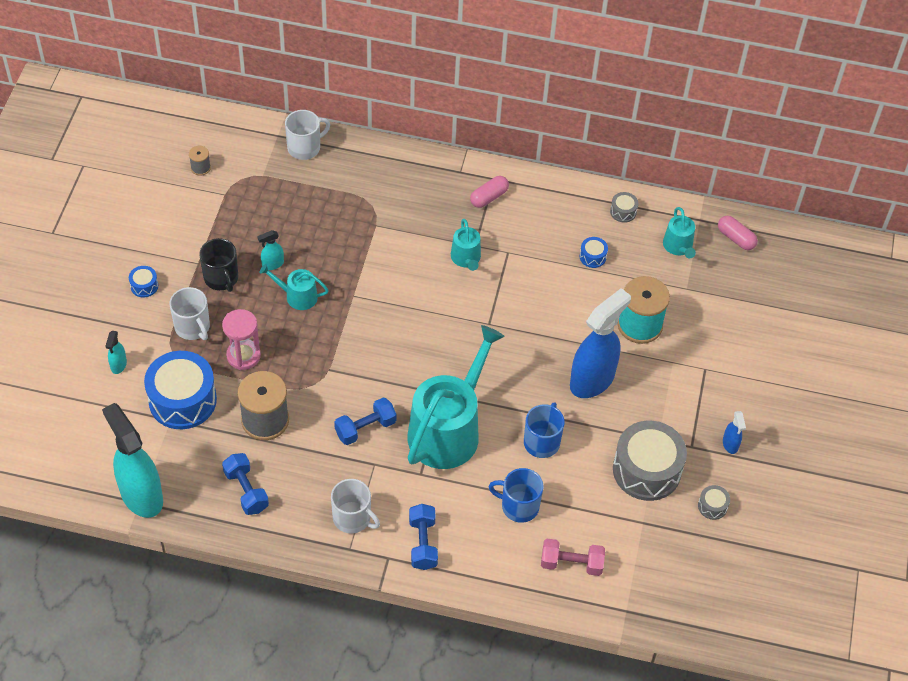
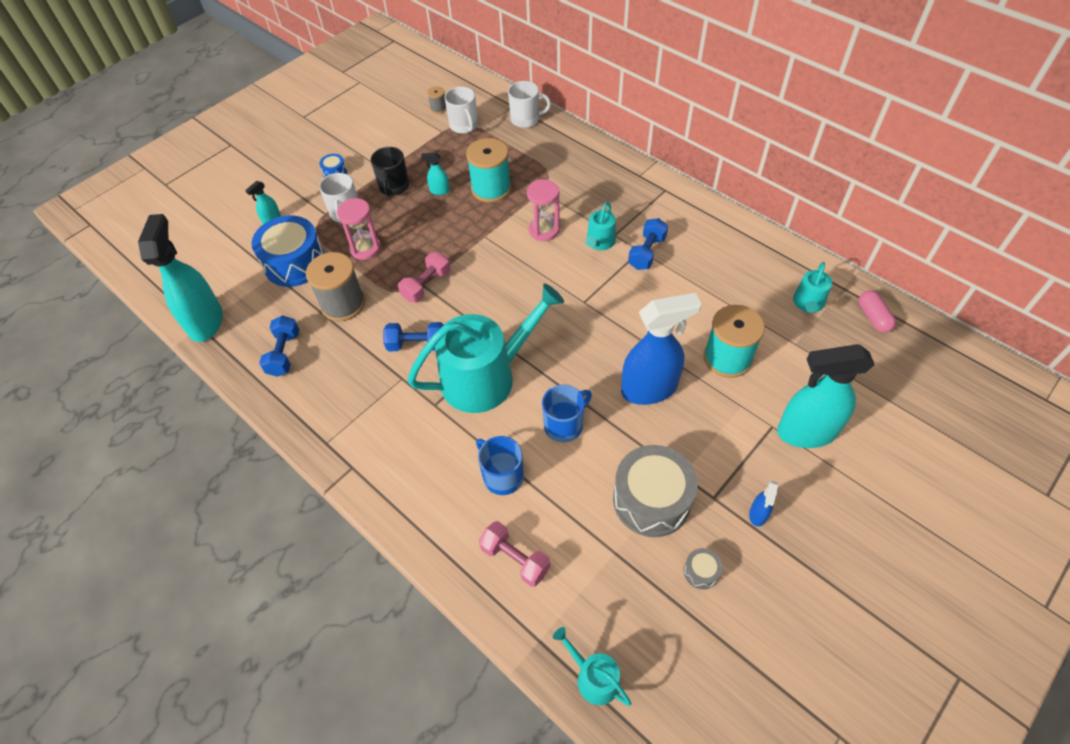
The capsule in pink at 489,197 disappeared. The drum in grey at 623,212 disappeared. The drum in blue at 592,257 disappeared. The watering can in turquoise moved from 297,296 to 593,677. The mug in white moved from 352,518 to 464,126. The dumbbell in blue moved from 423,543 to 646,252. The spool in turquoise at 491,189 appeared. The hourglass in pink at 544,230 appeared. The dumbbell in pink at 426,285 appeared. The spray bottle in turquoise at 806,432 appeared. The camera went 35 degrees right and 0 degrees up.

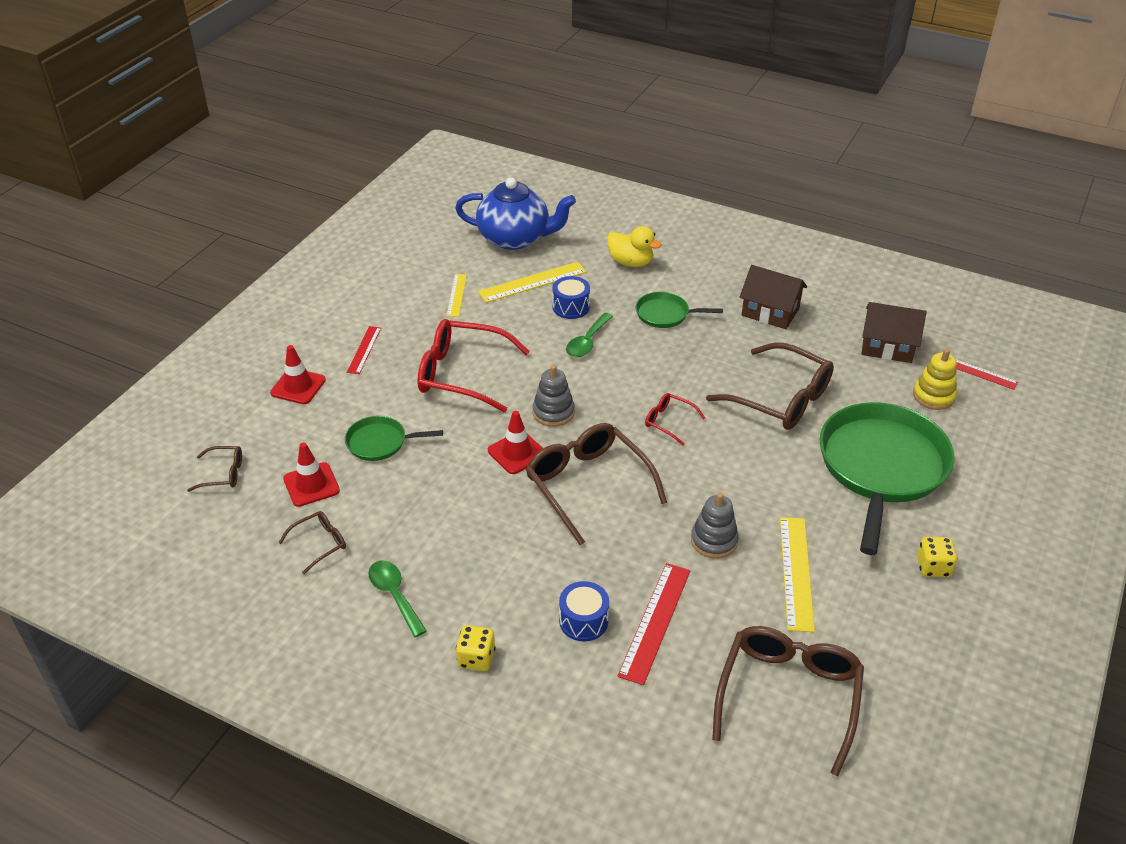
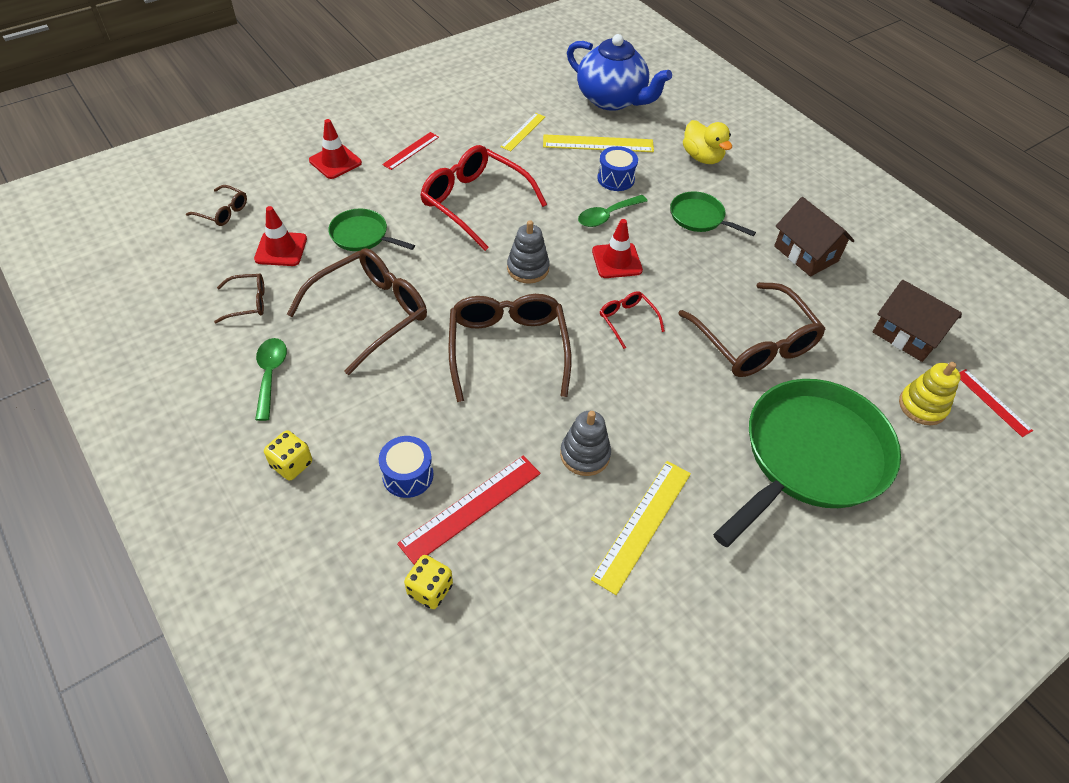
The traffic cone in red moved from 517,453 to 616,261. The dice in yellow moved from 933,567 to 430,589. The glasses in brown moved from 788,696 to 370,313. The camera went 25 degrees right and 10 degrees up.

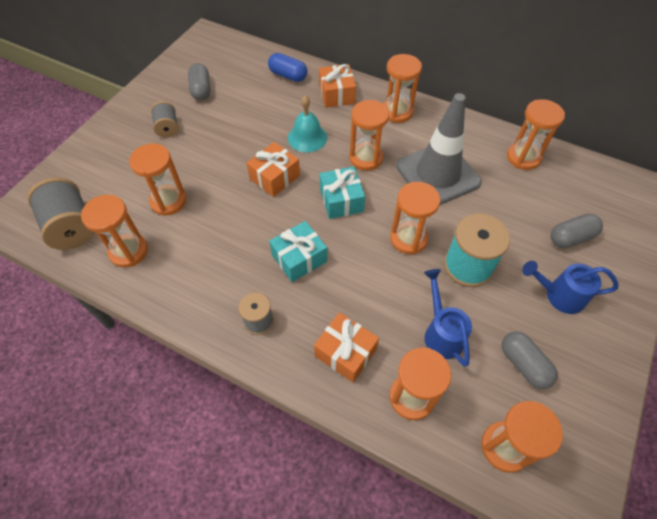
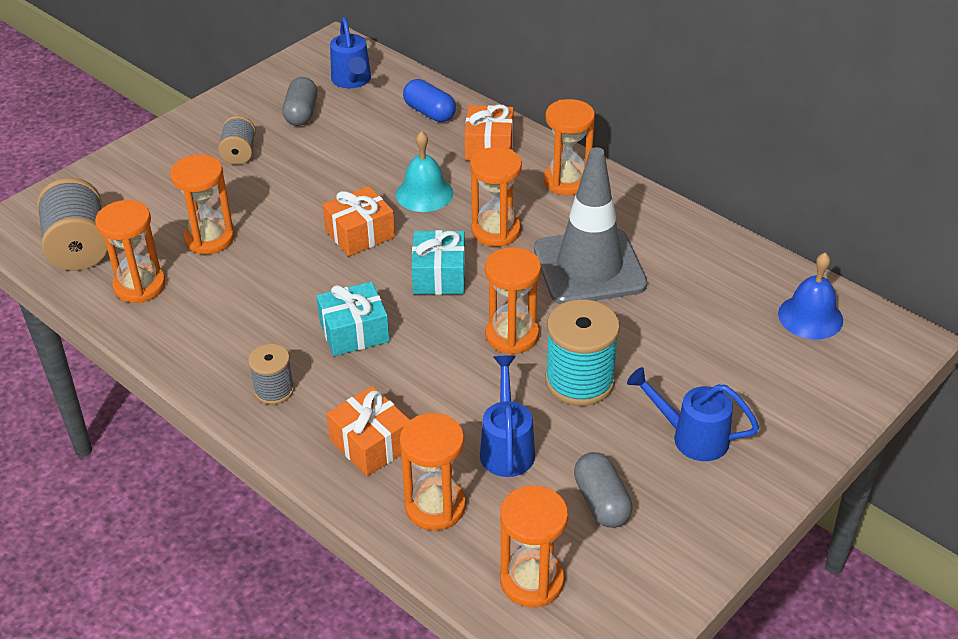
The hourglass in orange at 523,157 disappeared. The capsule in grey at 571,238 disappeared. The watering can in blue at 352,81 appeared. The bell in blue at 810,317 appeared. The camera went 15 degrees right and 15 degrees down.

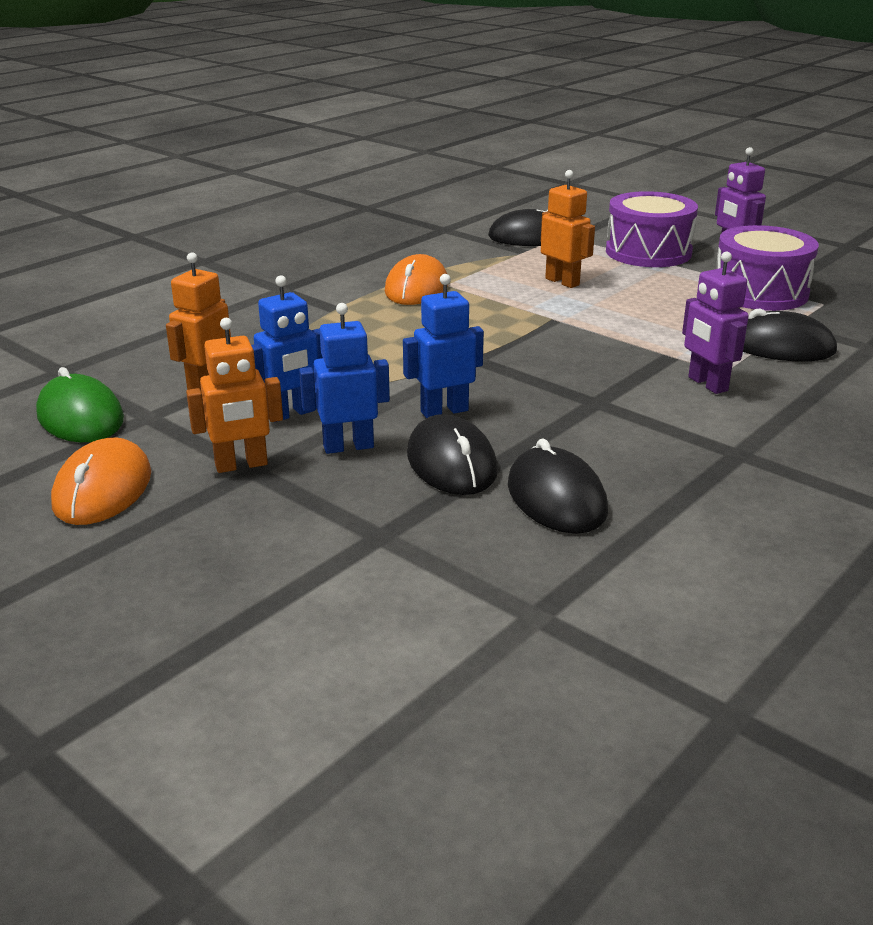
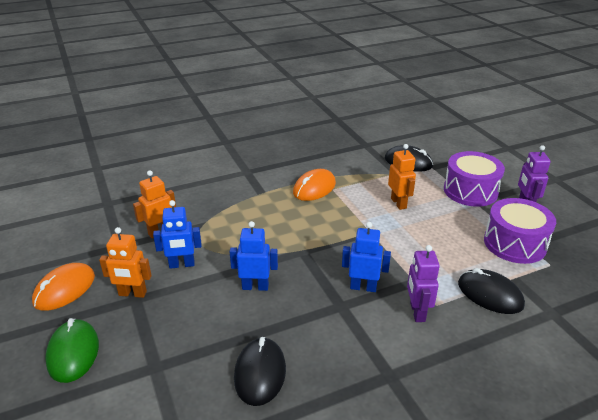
The robot in blue moved from 348,446 to 363,287. The mouse in green moved from 80,417 to 73,353. The mouse in black at 451,463 disappeared. The camera went 25 degrees right and 5 degrees up.

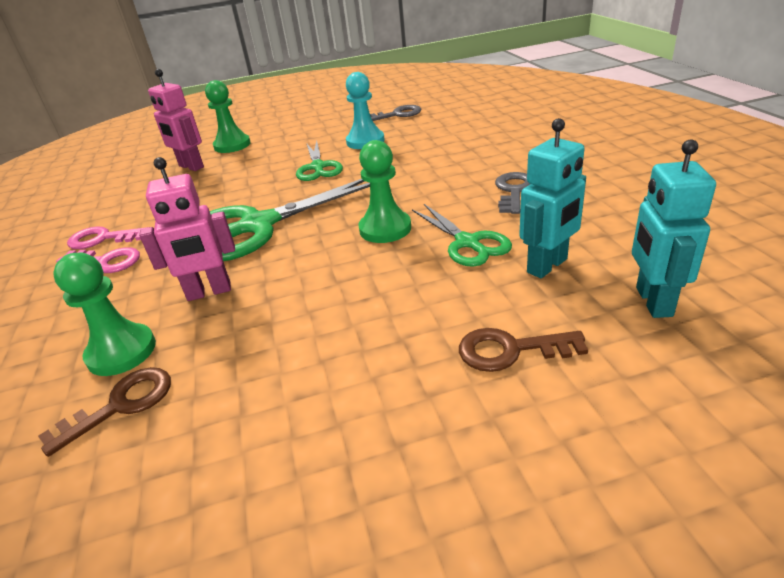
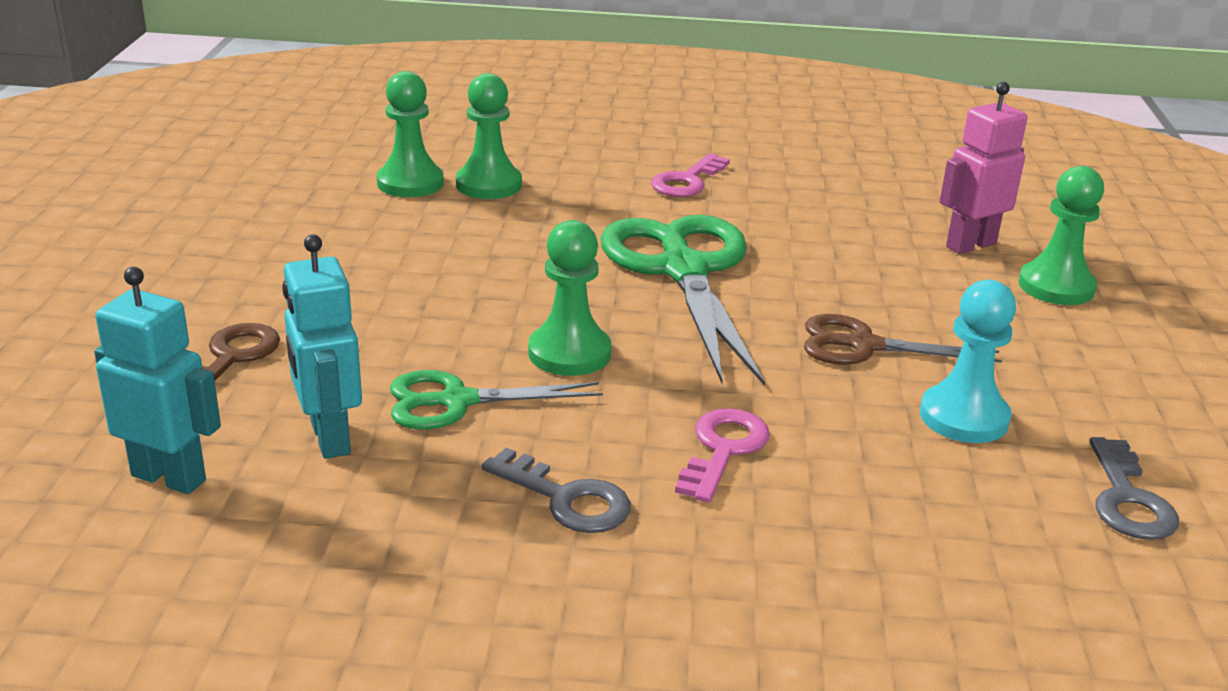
The scissors in green at 318,167 became the scissors in brown at 864,346. The robot in pink at 209,292 disappeared. The key in pink moved from 102,239 to 723,449. The key in brown at 121,405 was replaced by the pawn in green at 410,183. The camera went 105 degrees right and 5 degrees down.

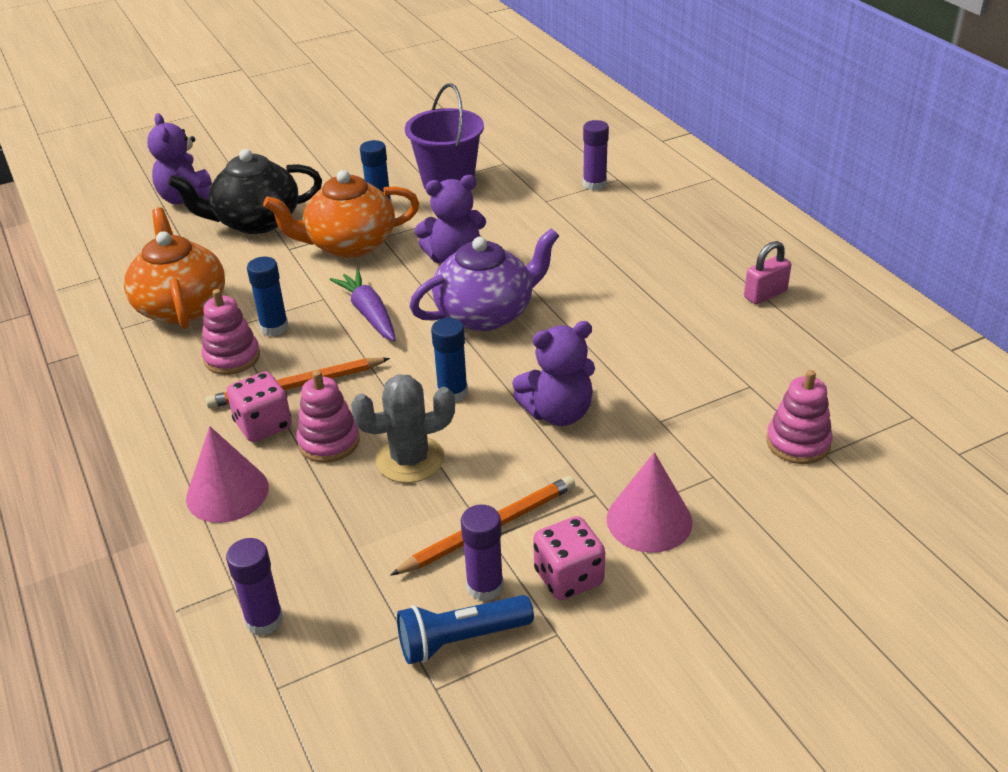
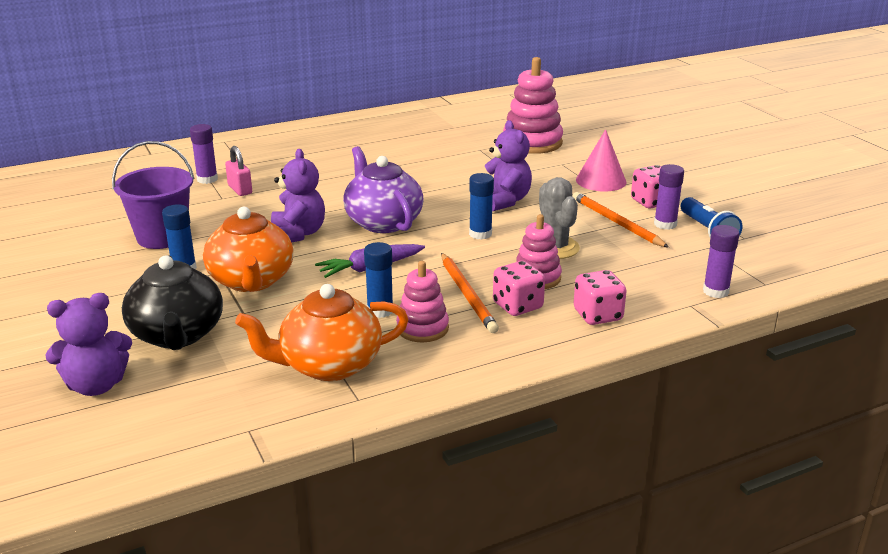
The padlock in pink moved from 765,294 to 240,189. The stacking toy in pink at 798,443 changed to 1.64 times the size. The cone in pink at 227,492 was replaced by the dice in pink at 597,315. The camera went 90 degrees left and 10 degrees down.

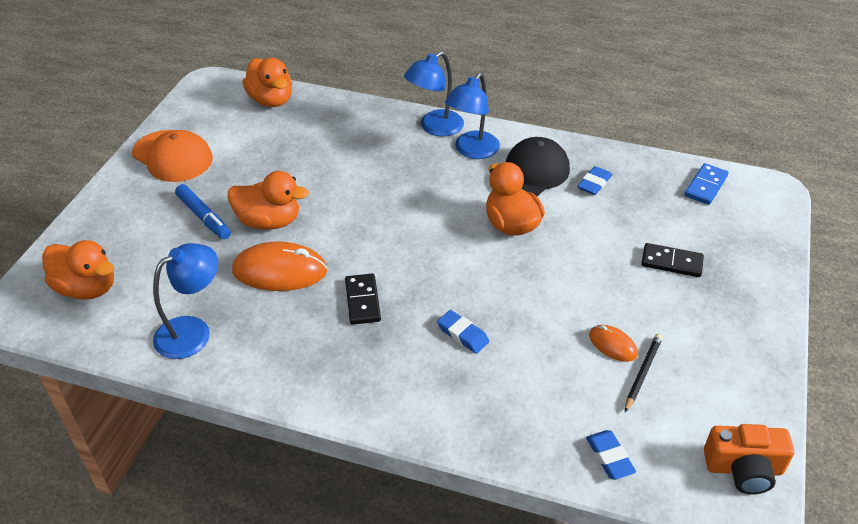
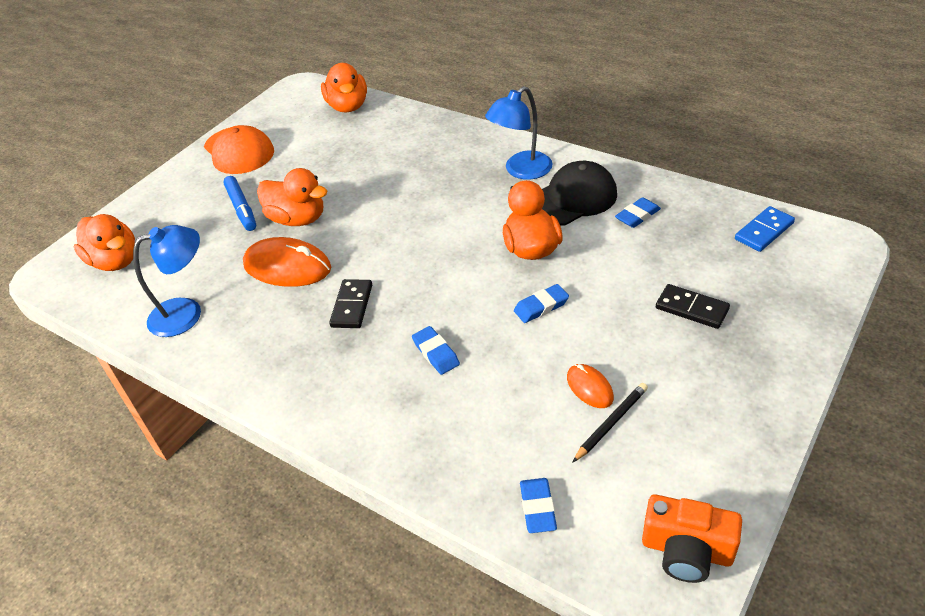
The lamp in blue at 434,128 disappeared. The eraser in blue at 541,306 appeared. The camera went 20 degrees right and 0 degrees up.

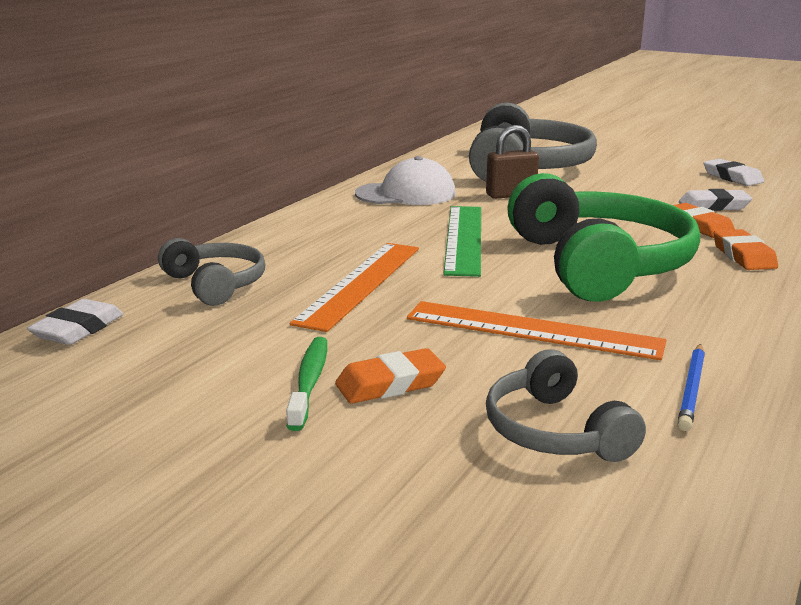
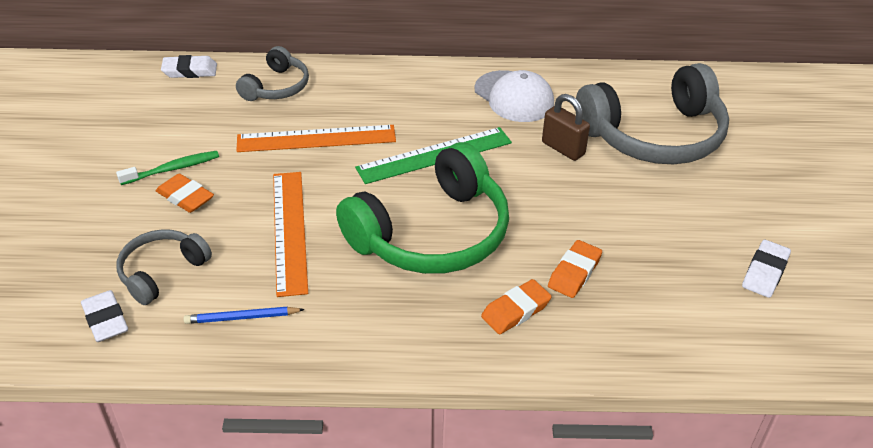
The eraser in white moved from 714,206 to 105,320. The camera went 60 degrees right and 20 degrees up.

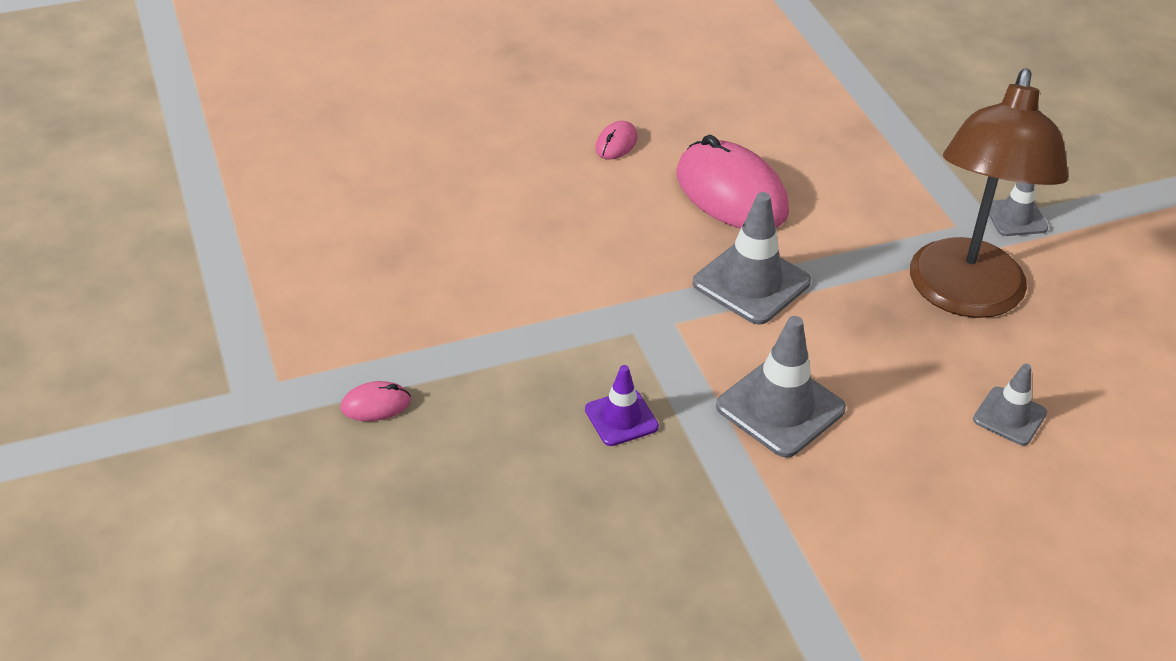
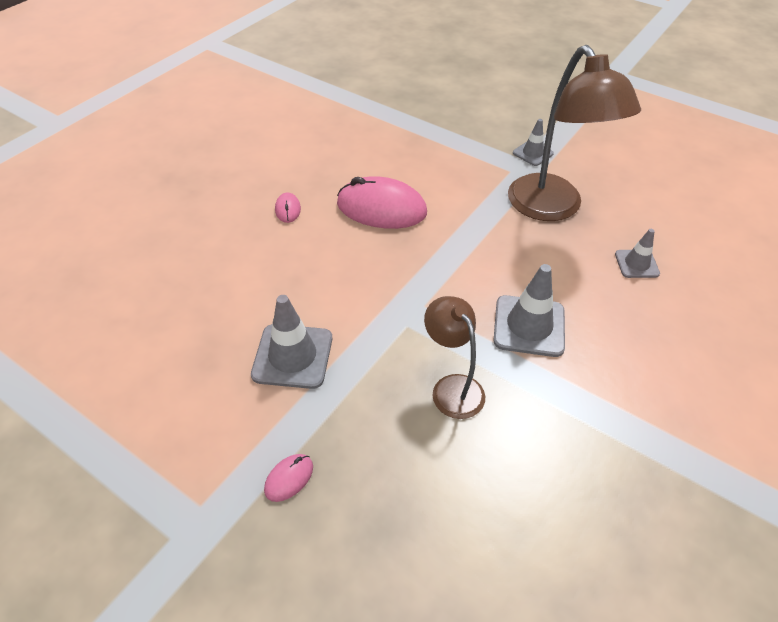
The traffic cone in grey moved from 751,283 to 292,356. The traffic cone in purple at 621,418 was replaced by the lamp in brown at 452,387. The camera went 35 degrees left and 5 degrees up.

